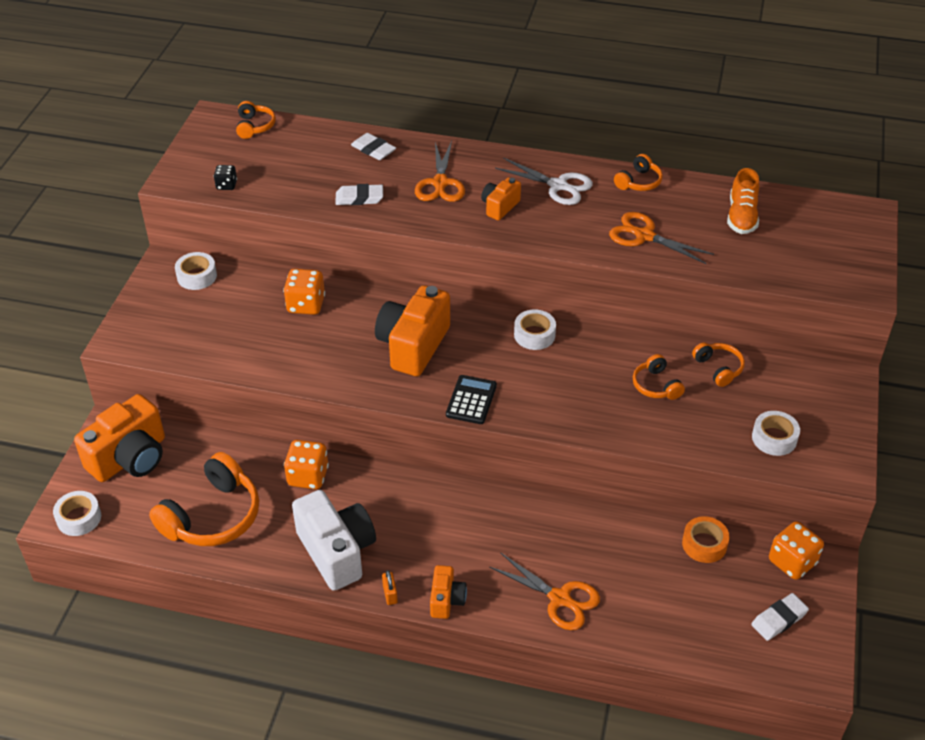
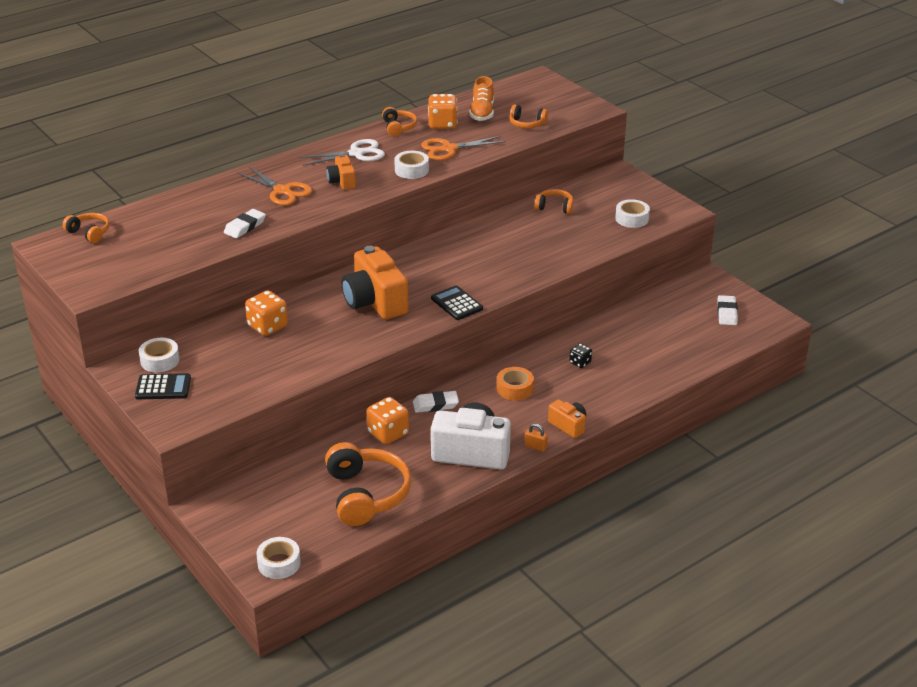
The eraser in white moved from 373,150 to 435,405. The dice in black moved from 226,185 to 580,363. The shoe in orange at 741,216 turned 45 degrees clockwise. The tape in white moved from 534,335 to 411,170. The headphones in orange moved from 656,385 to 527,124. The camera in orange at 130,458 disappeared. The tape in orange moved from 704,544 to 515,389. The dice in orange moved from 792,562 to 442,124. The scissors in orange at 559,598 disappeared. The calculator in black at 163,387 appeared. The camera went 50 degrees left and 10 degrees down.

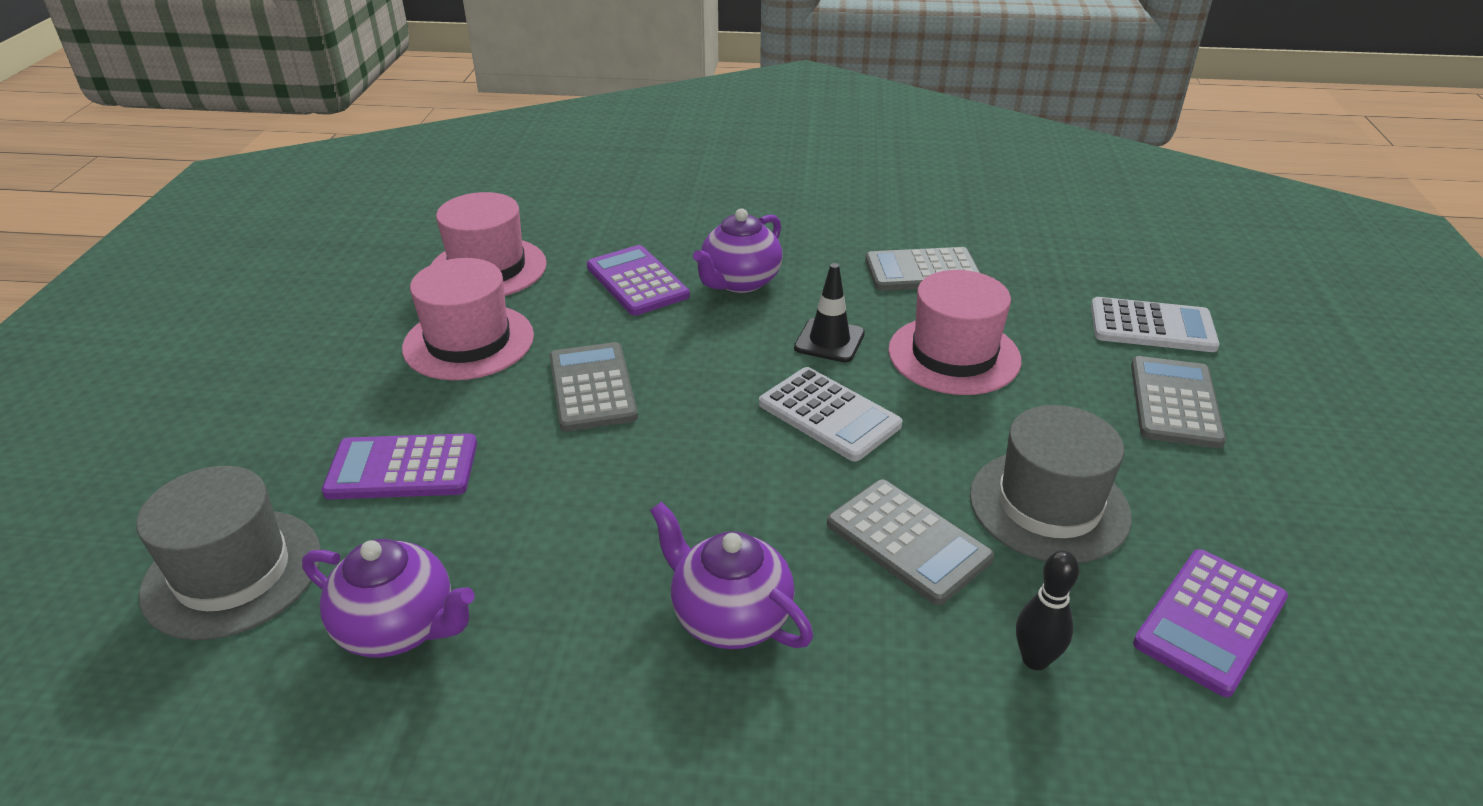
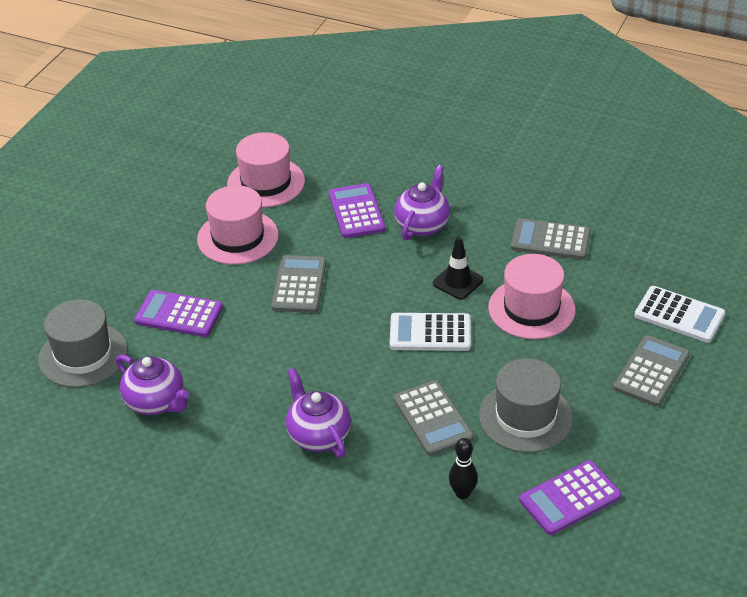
The teapot in purple at 739,282 turned 150 degrees clockwise. The calculator in white at 829,415 turned 120 degrees clockwise. The camera went 20 degrees right and 5 degrees up.

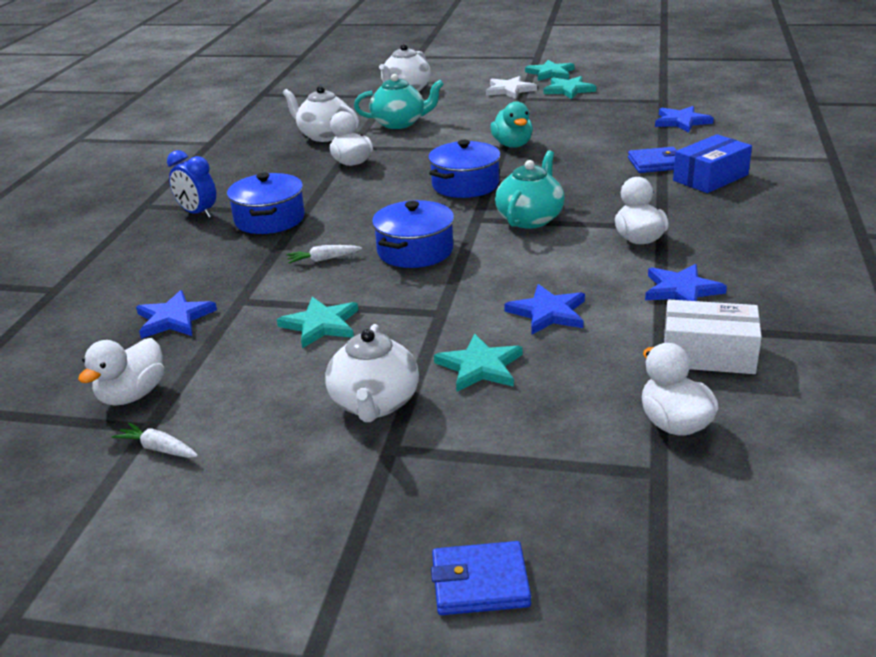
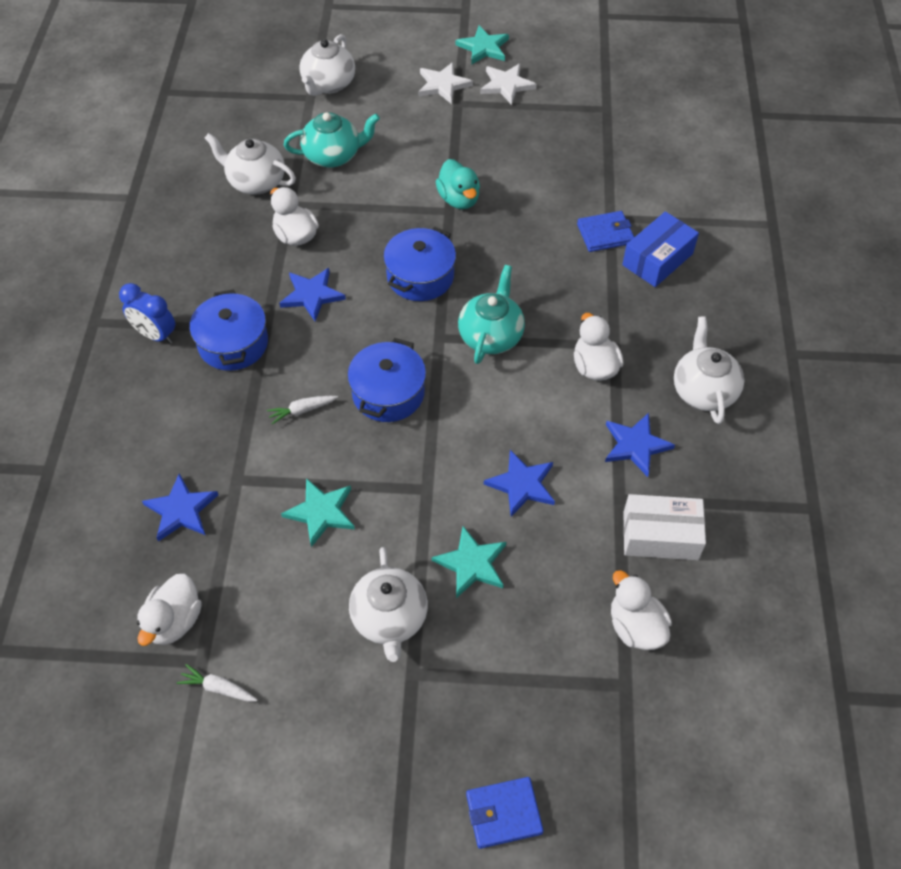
The star in turquoise at 568,90 became the star in white at 506,85. The star in blue moved from 681,122 to 312,295. The teapot in white at 703,390 appeared. The camera went 10 degrees left and 25 degrees up.

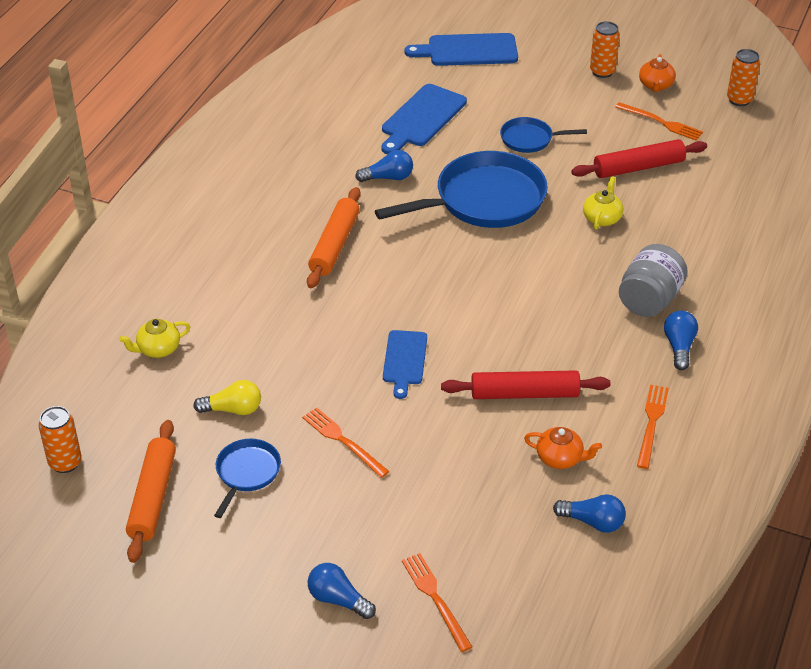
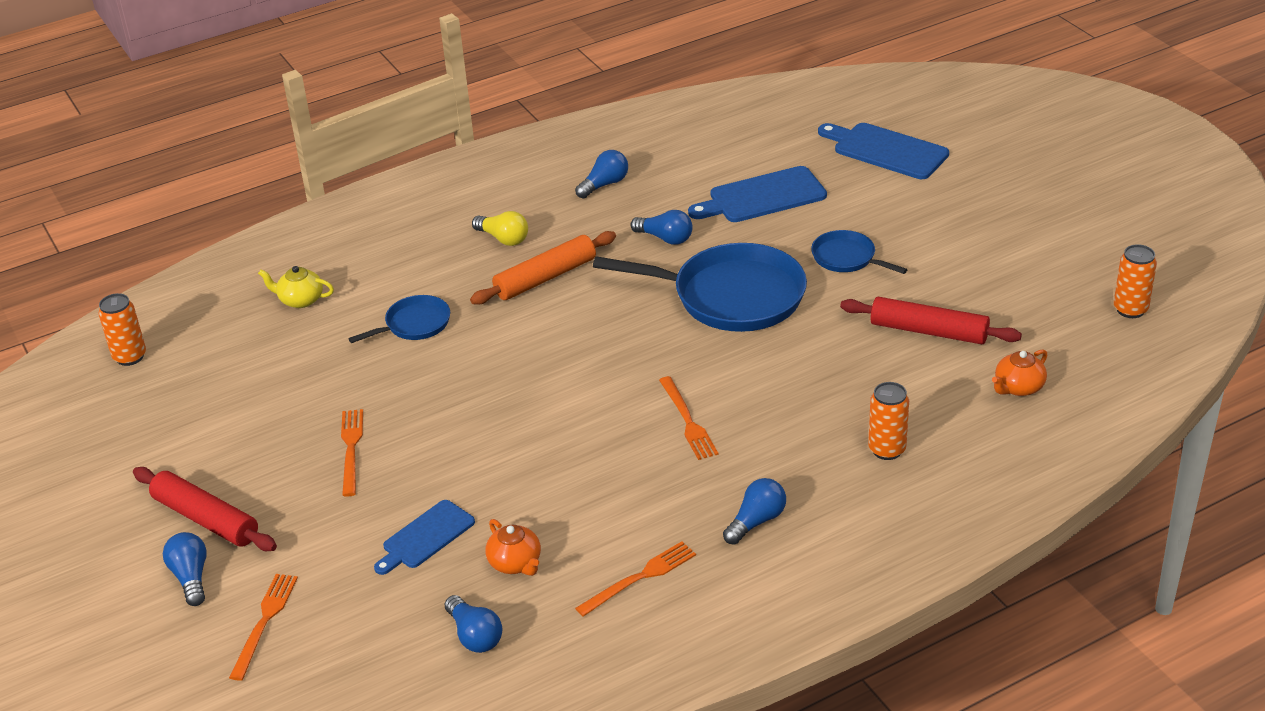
The can in orange moved from 602,72 to 887,450. The teapot in orange moved from 655,85 to 1018,387. The fork in orange moved from 661,122 to 687,421. The teapot in yellow at 602,218 disappeared. The jar in grey at 649,300 disappeared. The cutting board in blue moved from 404,360 to 425,537. The rolling pin in red moved from 525,394 to 206,519. The light bulb in yellow moved from 233,409 to 503,239. The rolling pin in orange at 153,497 disappeared. The pan in blue moved from 247,473 to 414,324. The light bulb in blue at 604,184 appeared. The camera went 40 degrees right and 5 degrees down.

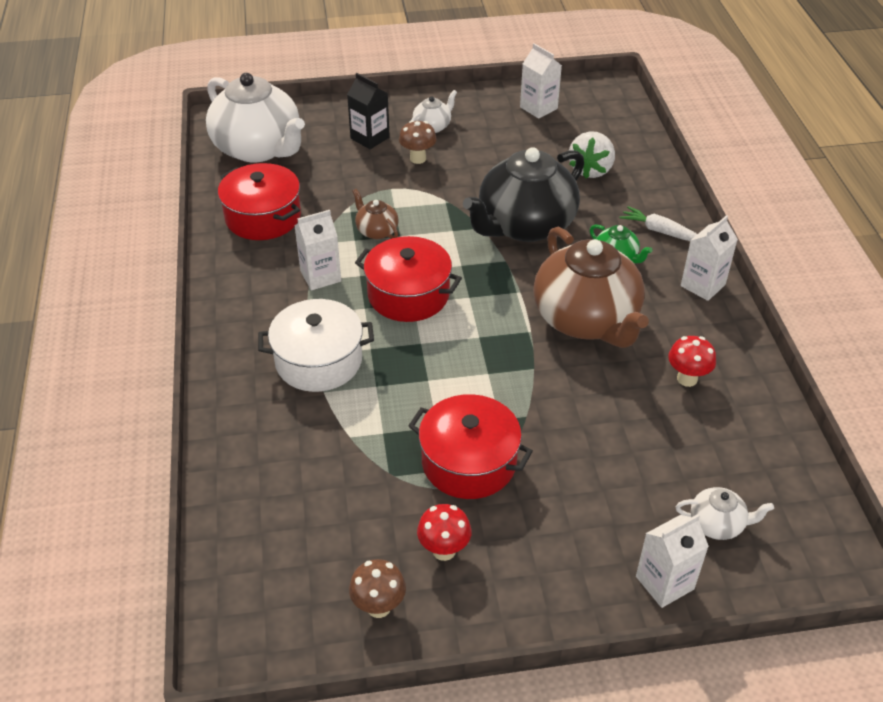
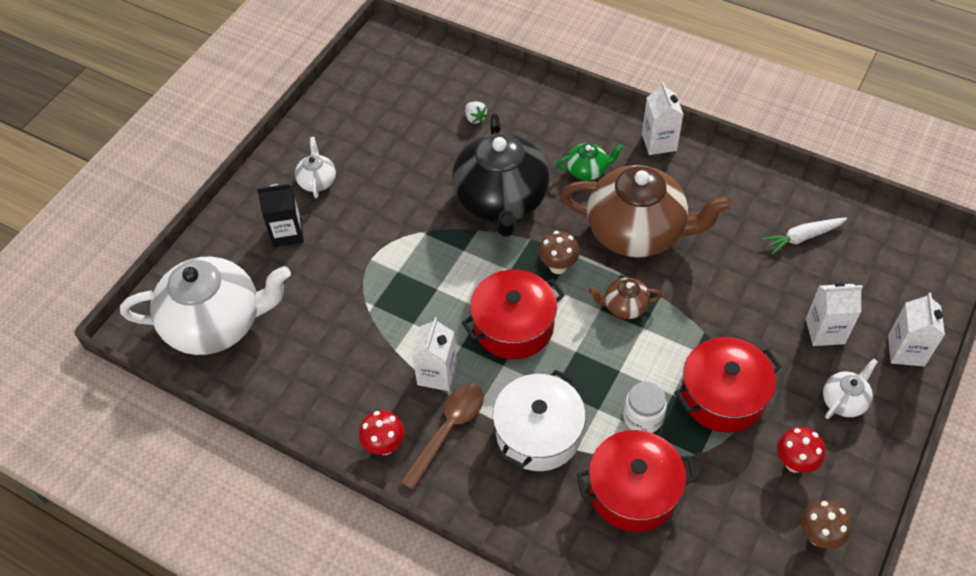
The carton in white moved from 538,108 to 825,331. The mushroom in brown moved from 418,158 to 558,266. The strawberry in white at 590,170 changed to 0.50 times the size. The pot in red moved from 263,217 to 633,491. The teapot in brown moved from 376,231 to 624,306. The carrot in white moved from 662,232 to 802,237. The mushroom in red moved from 687,379 to 385,446. The teapot in white moved from 717,524 to 844,400. The jar in white at 643,417 appeared. The spoon in brown at 448,430 appeared. The camera went 50 degrees left and 10 degrees up.

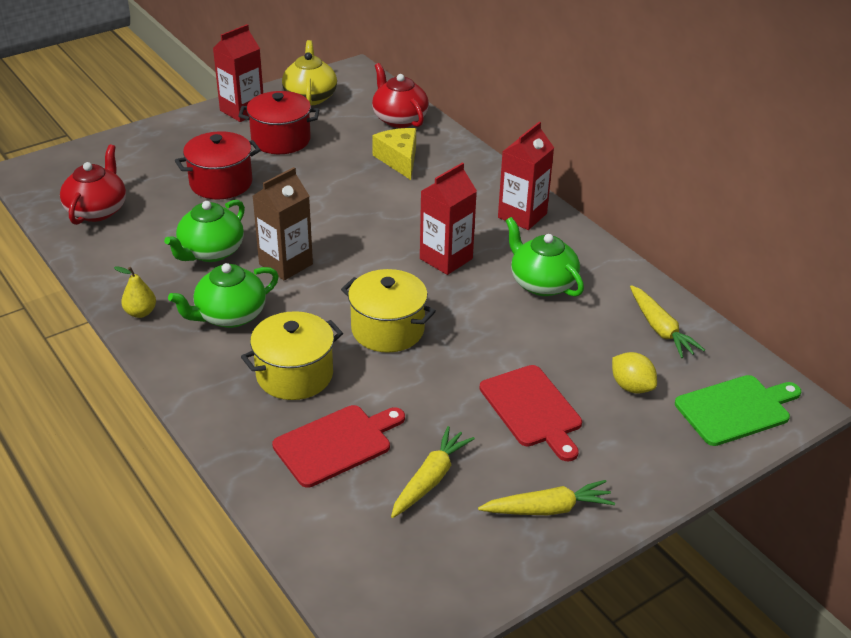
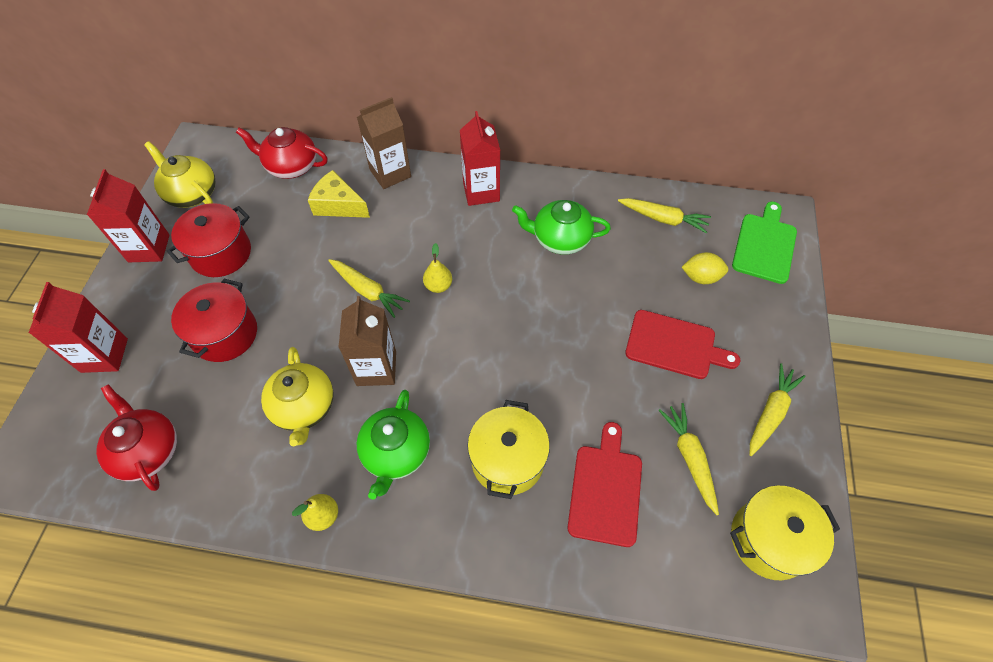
The carton in red moved from 446,259 to 104,355. The teapot in green at 211,252 became the teapot in yellow at 304,407. The pot in yellow moved from 387,329 to 769,539. The carton in brown at 390,173 appeared. The pear in yellow at 438,286 appeared. The carrot in yellow at 367,291 appeared. The camera went 45 degrees left and 20 degrees up.

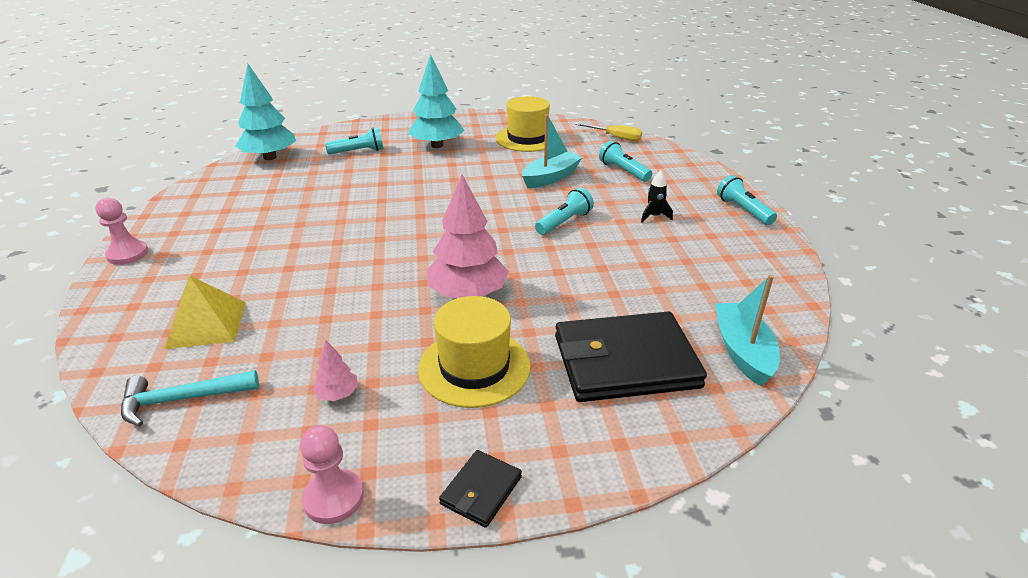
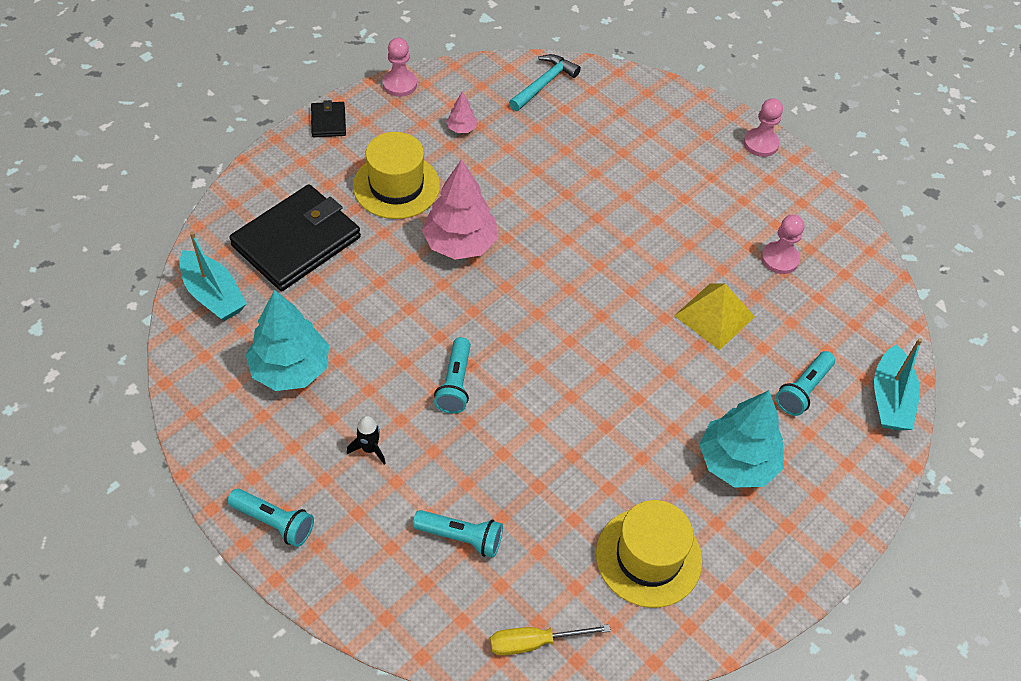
The tree in turquoise moved from 270,157 to 290,369. The boat in turquoise moved from 550,177 to 890,399. The pyramid in yellow moved from 207,324 to 714,316. The pawn in pink at 779,259 appeared. The camera went 140 degrees right and 20 degrees up.

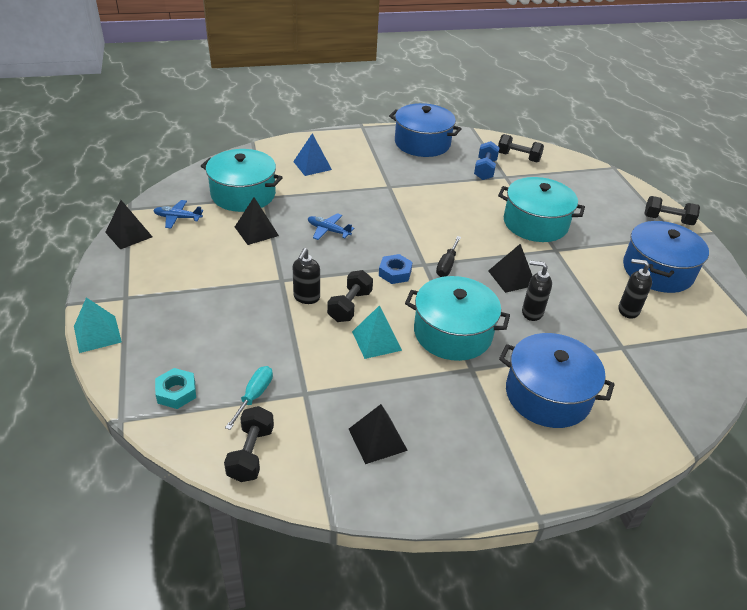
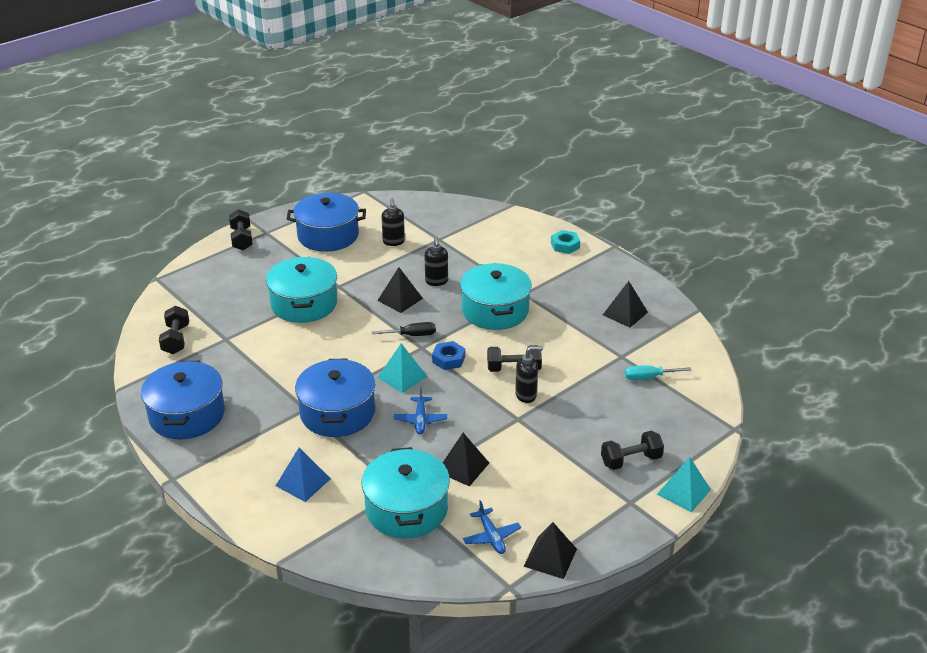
The dumbbell in blue at 485,170 disappeared. The pyramid in turquoise moved from 376,340 to 402,377. The pot in blue moved from 547,395 to 337,413. The nut in turquoise moved from 176,392 to 565,245. The dumbbell in black moved from 251,453 to 631,460. The camera went 115 degrees left and 5 degrees down.

